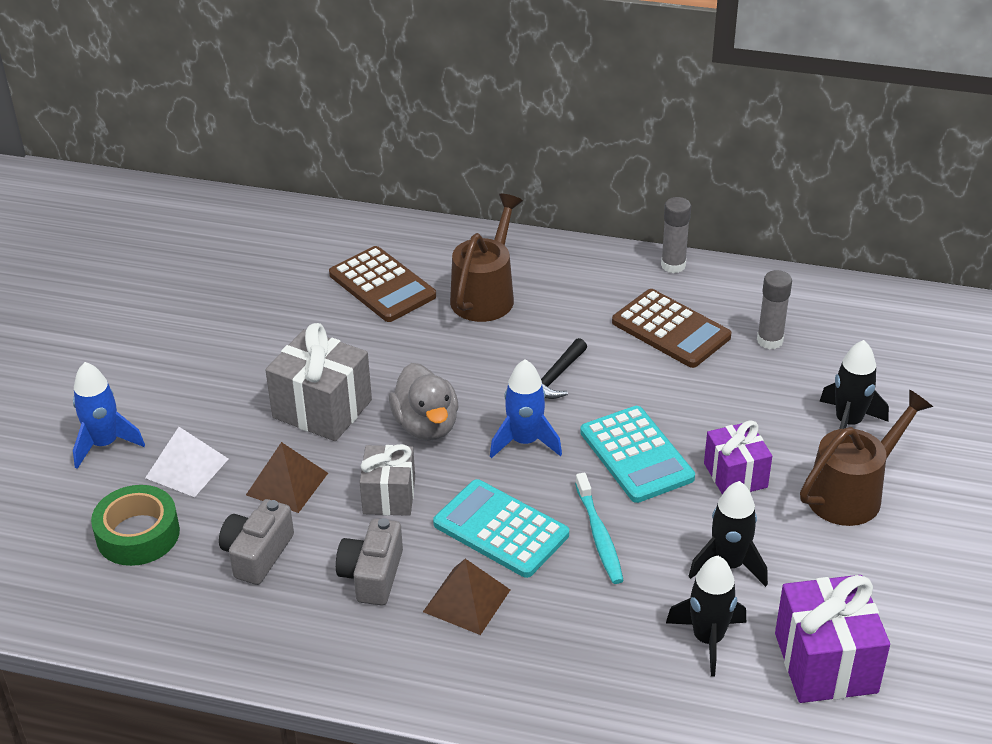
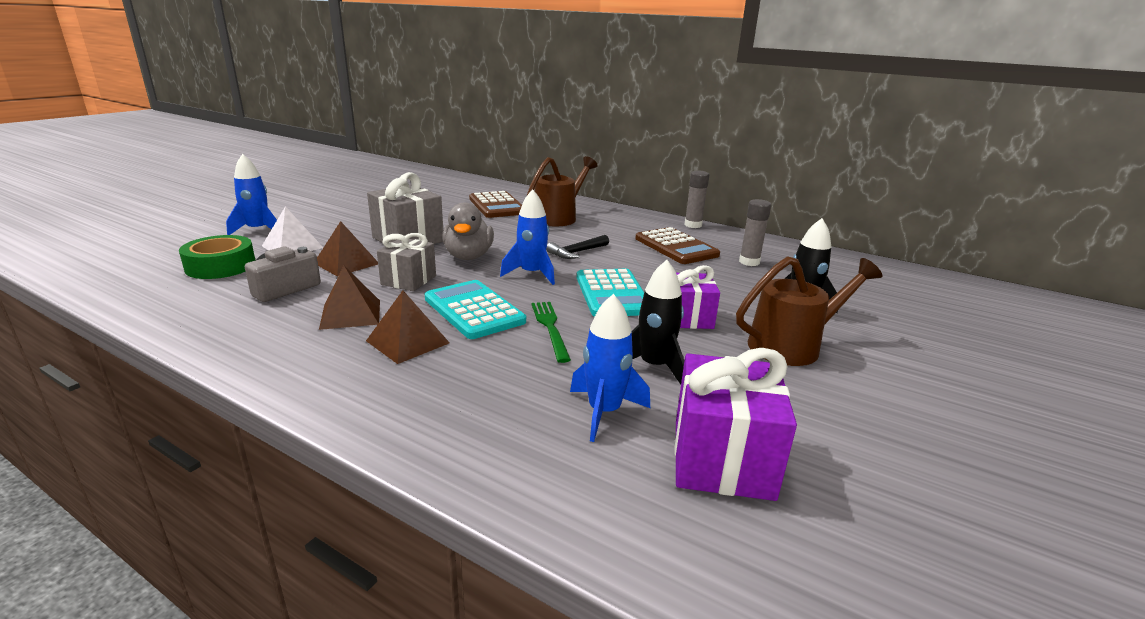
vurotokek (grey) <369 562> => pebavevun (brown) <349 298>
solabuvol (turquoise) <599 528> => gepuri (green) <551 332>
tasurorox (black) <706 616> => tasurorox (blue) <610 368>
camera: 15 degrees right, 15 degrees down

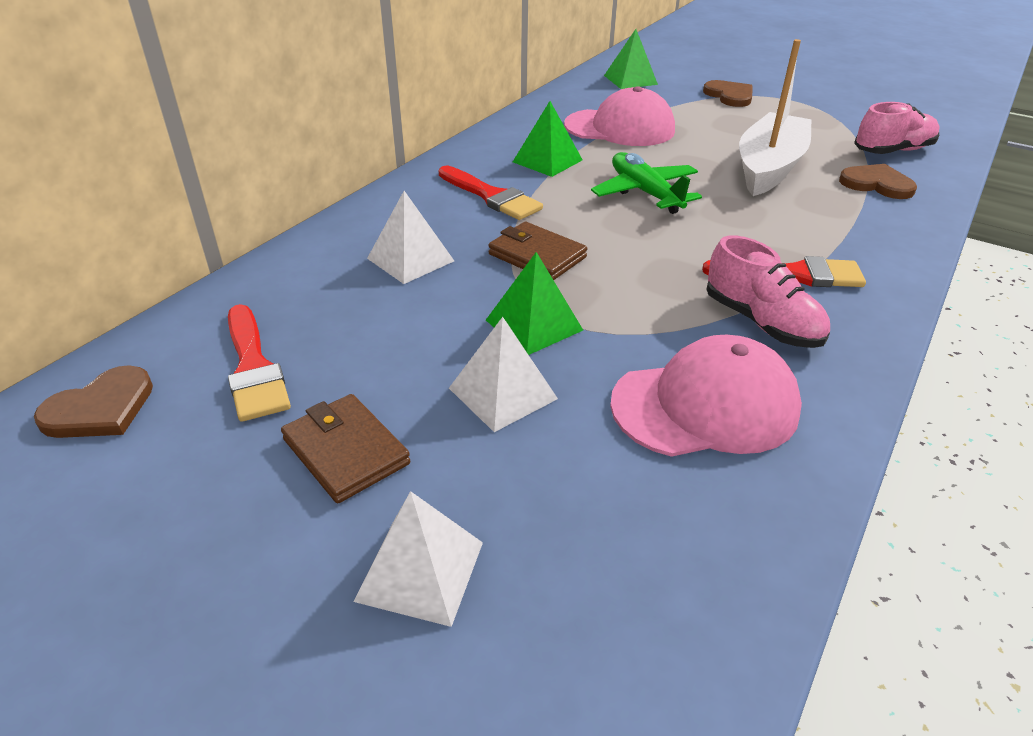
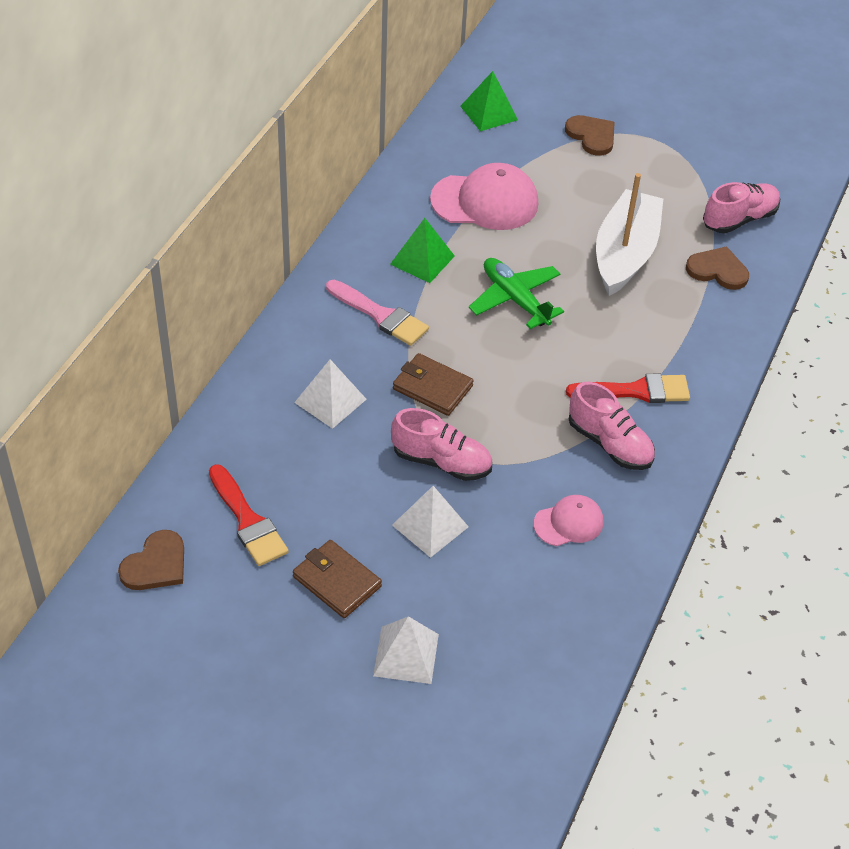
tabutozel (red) <491 193> => tabutozel (pink) <377 313>
pebavevun (green) <534 303> => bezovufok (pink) <441 444>
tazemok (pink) <706 396> => tazemok (pink) <569 520>, x0.56
camera: 10 degrees left, 10 degrees up

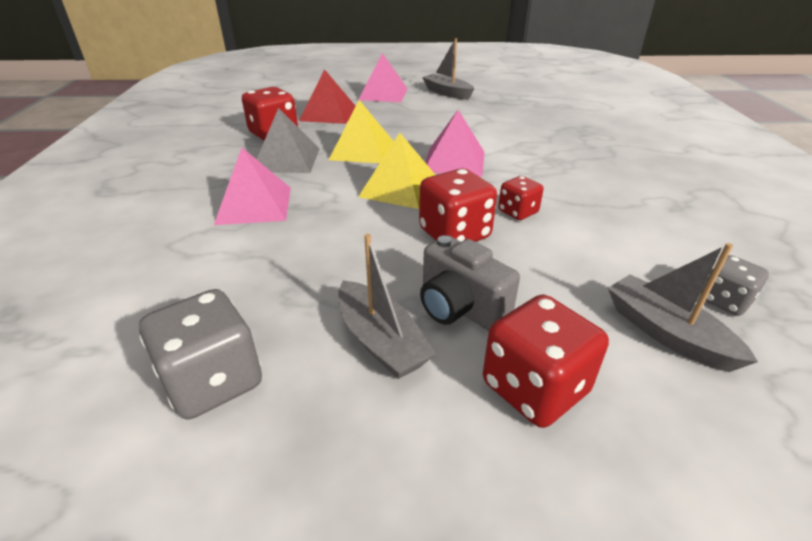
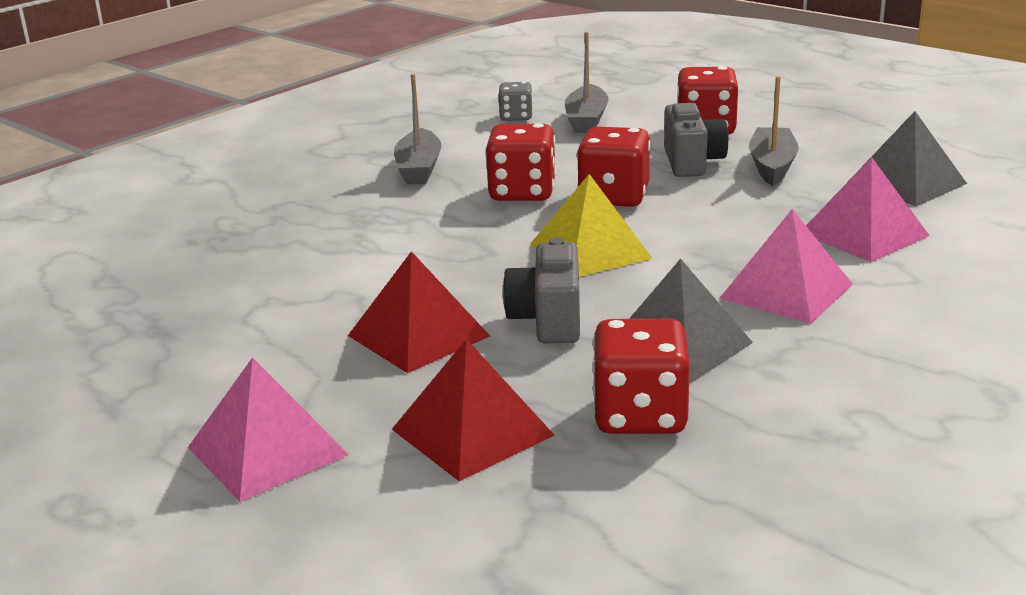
nothing => pebavevun (red) <419 312>
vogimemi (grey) <448 69> => vogimemi (grey) <418 129>, move
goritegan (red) <520 198> => goritegan (red) <520 162>, x1.68
pebavevun (yellow) <361 131> => vurotokek (grey) <541 290>
pebavevun (pink) <454 143> => pebavevun (pink) <868 209>, move
goritegan (grey) <200 354> => pebavevun (grey) <910 158>
camera: 135 degrees left, 10 degrees down

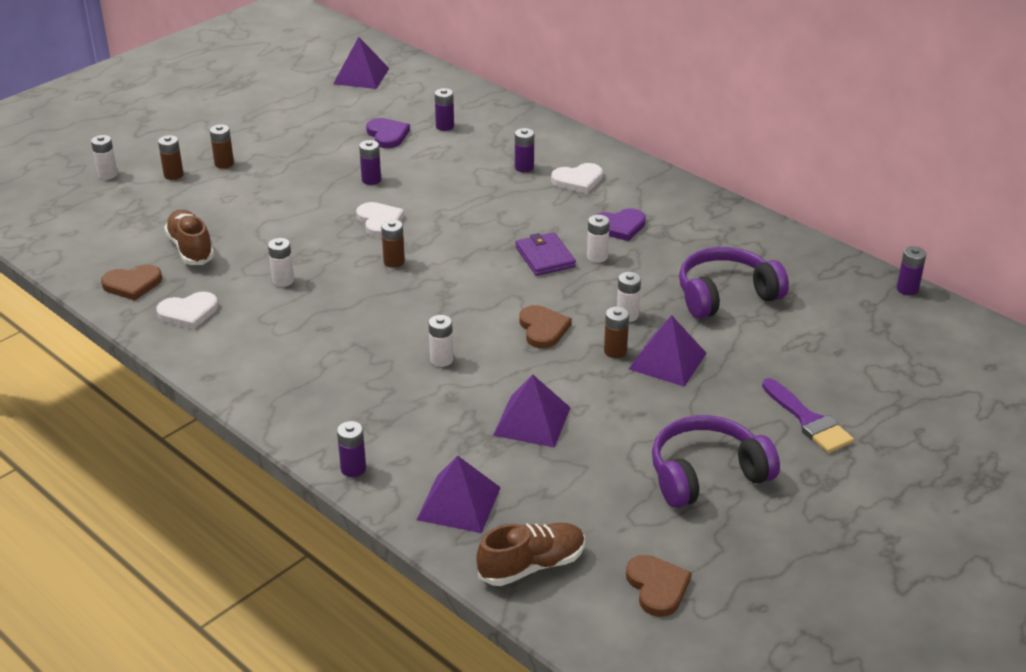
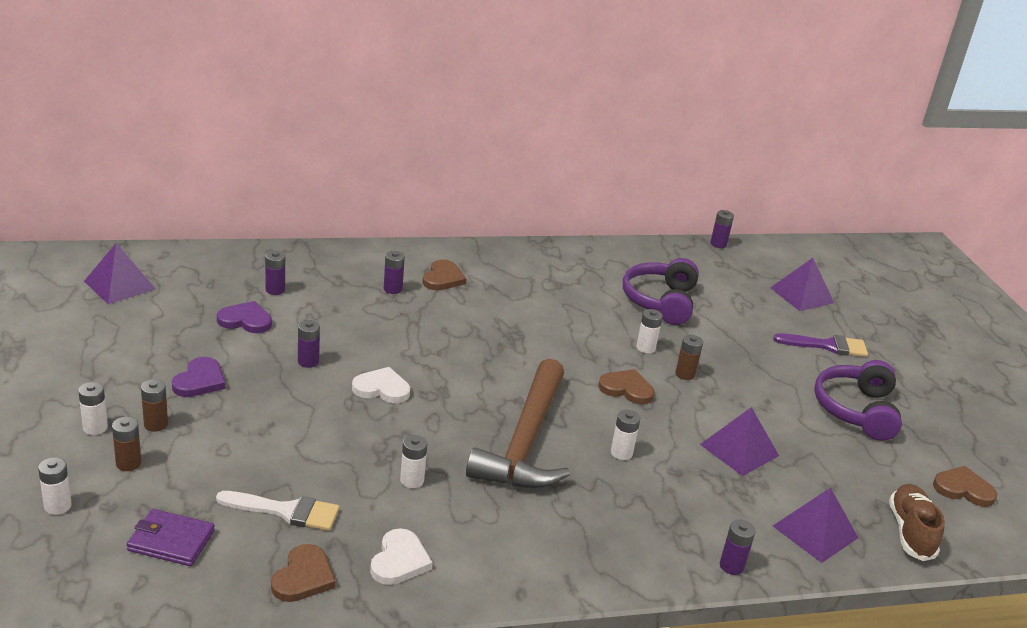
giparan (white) <598 239> => giparan (white) <93 408>, move
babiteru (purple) <546 254> => babiteru (purple) <171 537>, move
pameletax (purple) <621 224> => pameletax (purple) <199 377>, move
bezovufok (brown) <189 237> => tabutozel (white) <277 511>
pameletax (white) <577 178> => pameletax (brown) <444 274>
nothing => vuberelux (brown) <518 424>
pebavevun (purple) <668 351> => pebavevun (purple) <802 284>, move
giparan (brown) <393 244> => nothing
camera: 60 degrees left, 5 degrees down

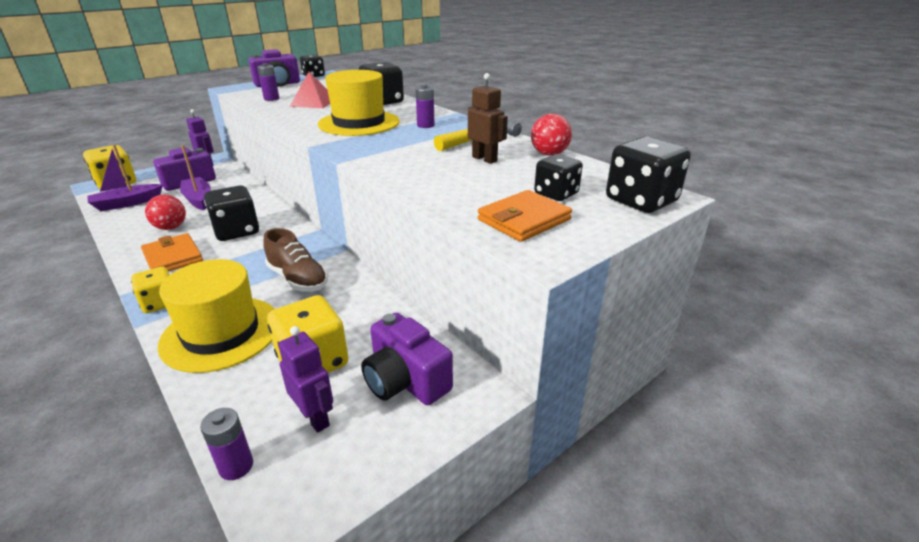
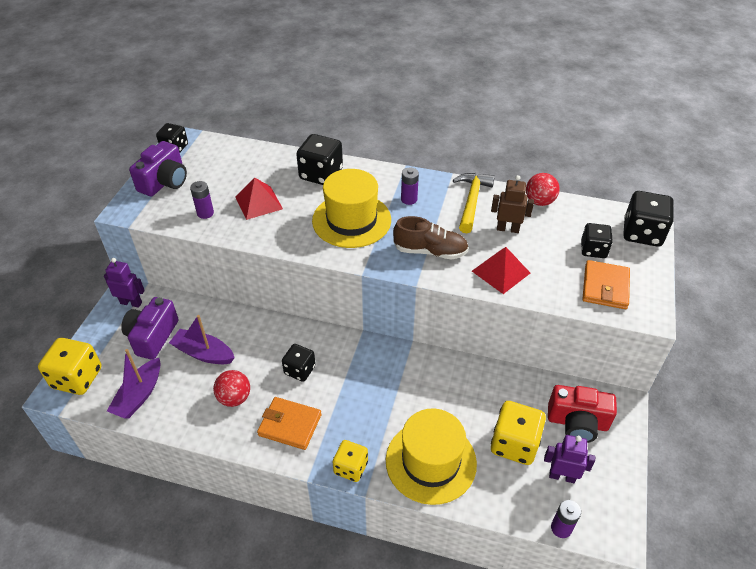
goritegan (black) <231 213> => goritegan (black) <299 363>, x0.64
bezovufok (brown) <295 260> => bezovufok (brown) <431 237>, move
nothing => pebavevun (red) <501 270>
vurotokek (purple) <407 359> => vurotokek (red) <582 414>
camera: 35 degrees left, 15 degrees up

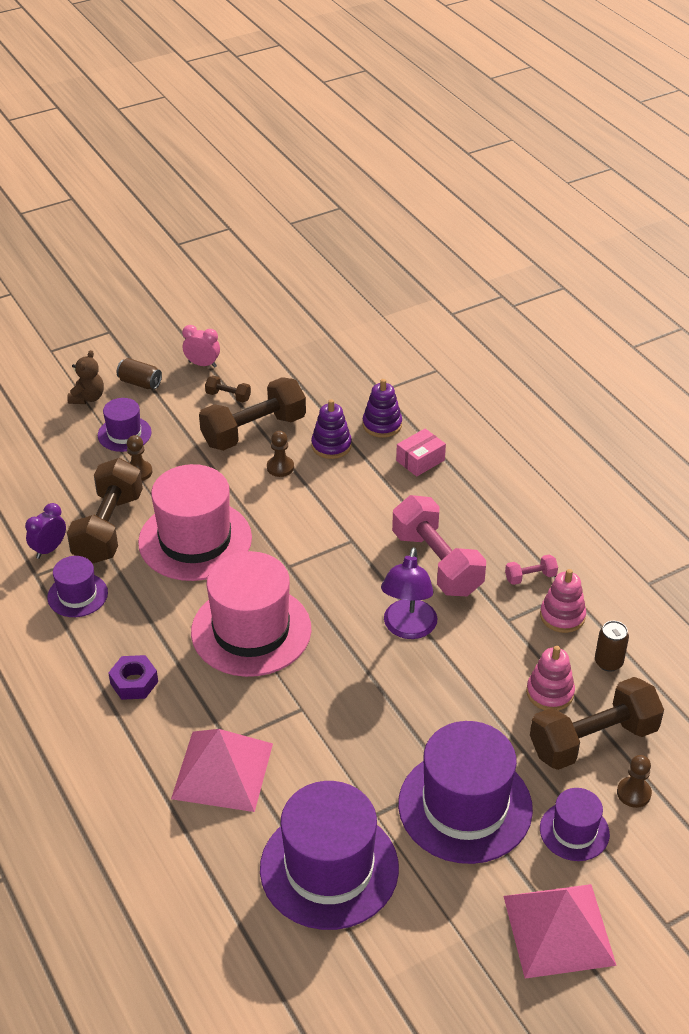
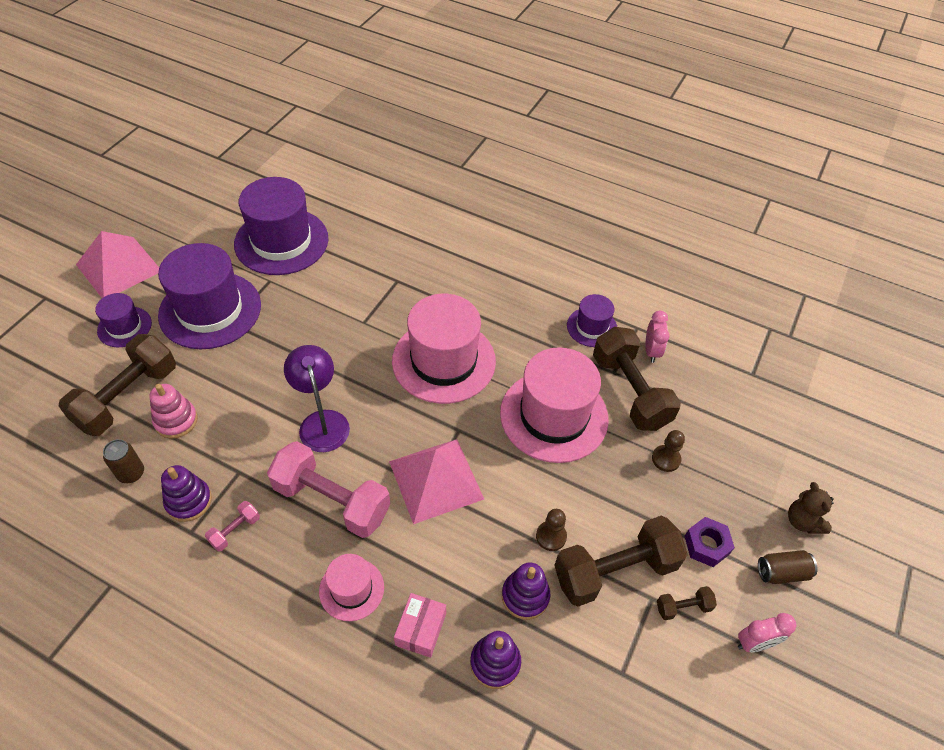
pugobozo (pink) <563 601> => pugobozo (purple) <186 493>
nothing => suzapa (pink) <351 587>
pebavevun (pink) <222 770> => pebavevun (pink) <436 481>, move
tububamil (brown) <252 414> => tububamil (brown) <621 561>, 45 degrees clockwise
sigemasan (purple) <45 531> => sigemasan (pink) <657 337>
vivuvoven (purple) <133 677> => vivuvoven (purple) <709 542>, move
suzapa (purple) <124 425> => nothing
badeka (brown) <634 781> => nothing
camera: 145 degrees right, 10 degrees up

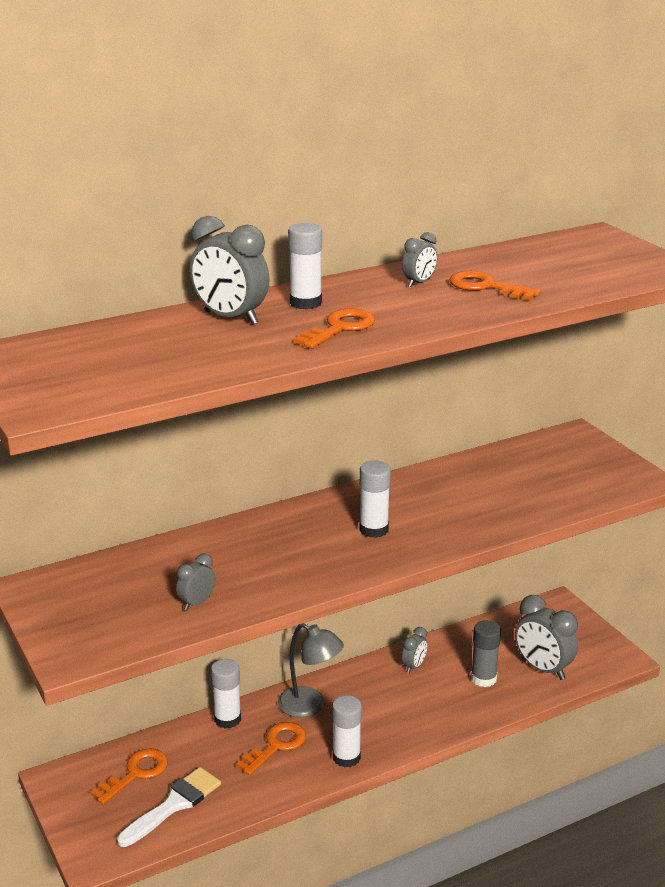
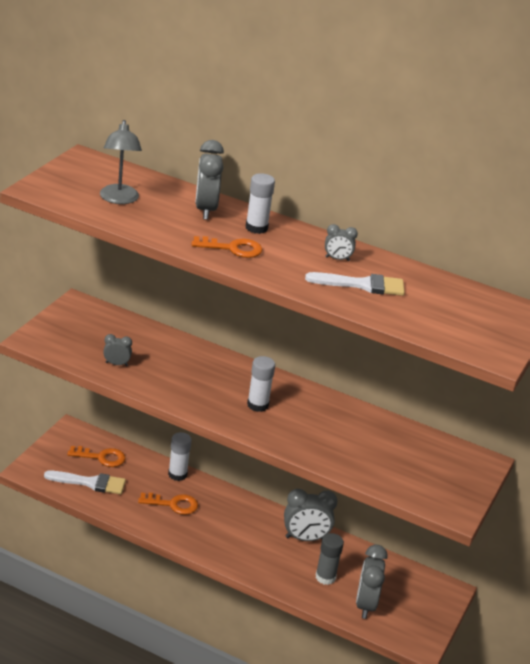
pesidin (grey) <311 670> => pesidin (grey) <121 162>, move
sigemasan (grey) <415 650> => sigemasan (grey) <311 515>, x1.89
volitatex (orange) <495 285> => tabutozel (white) <355 284>
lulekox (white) <347 731> => nothing
camera: 50 degrees right, 5 degrees up

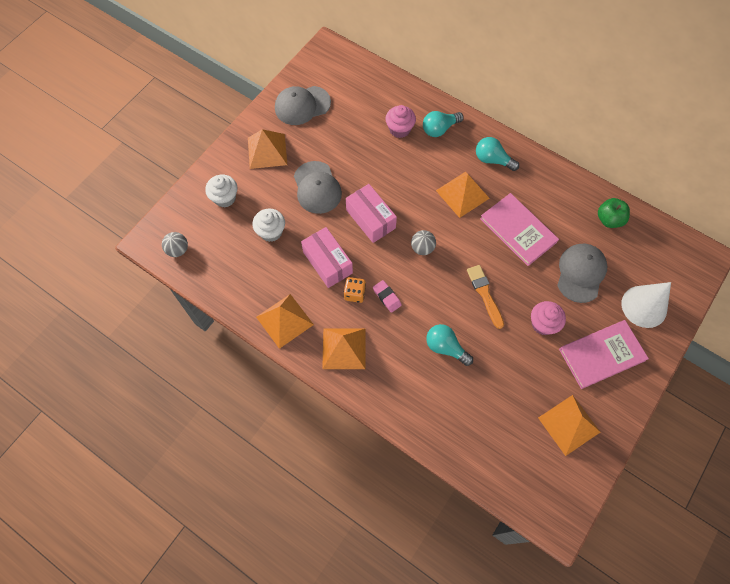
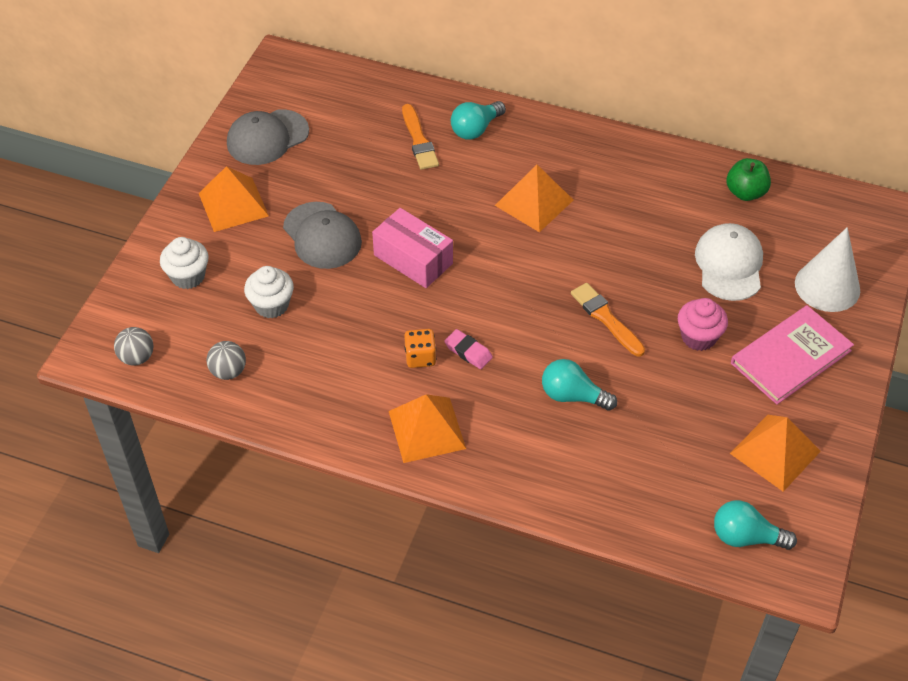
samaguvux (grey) <423 242> => samaguvux (grey) <226 360>, move
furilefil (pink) <401 121> => tabutozel (orange) <420 137>
tazemok (grey) <582 273> => tazemok (white) <729 262>
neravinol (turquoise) <497 154> => neravinol (turquoise) <755 525>, move
pebavevun (orange) <285 321> => nothing
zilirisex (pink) <327 257> => nothing
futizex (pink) <519 229> => nothing
camera: 15 degrees left, 15 degrees down

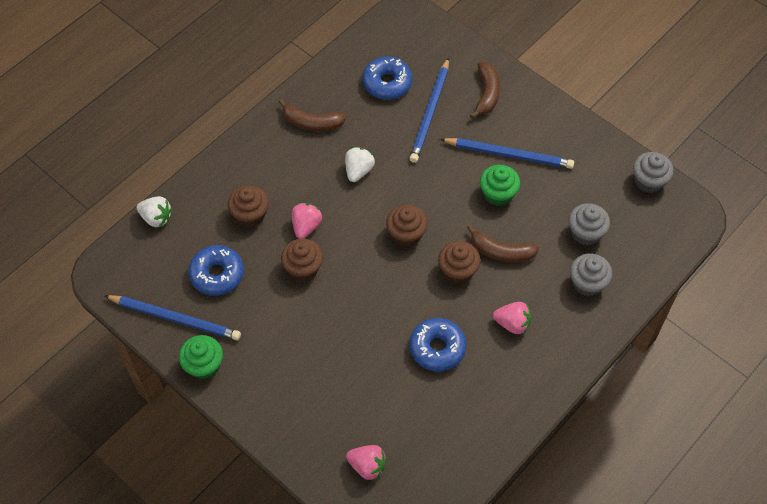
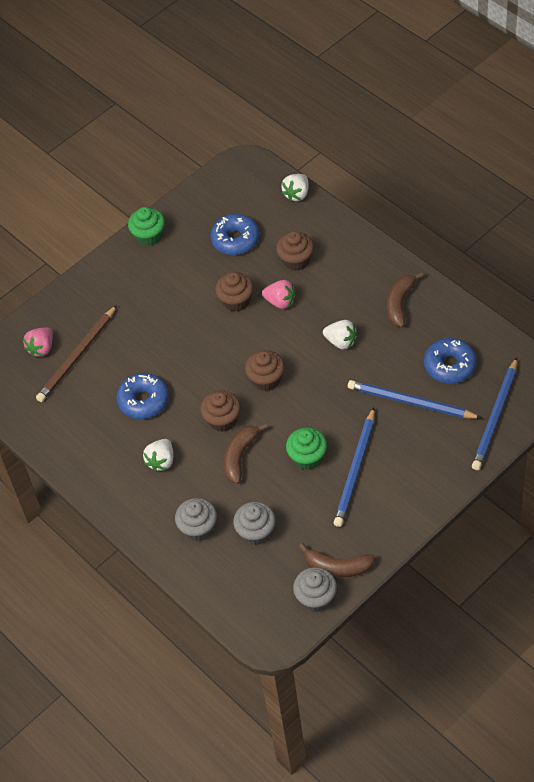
nothing => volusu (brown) <76 353>
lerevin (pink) <512 318> => lerevin (white) <158 455>
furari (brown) <485 90> => furari (brown) <337 560>, move
volusu (blue) <172 317> => volusu (blue) <494 414>, move
camera: 100 degrees right, 5 degrees down

